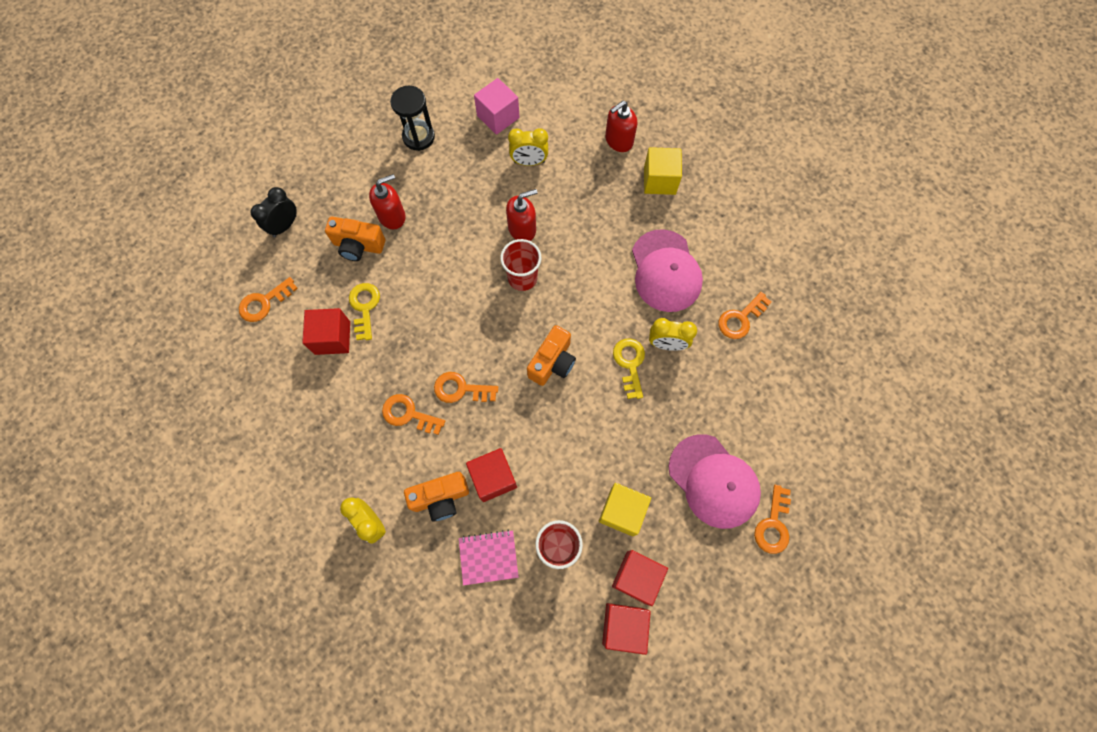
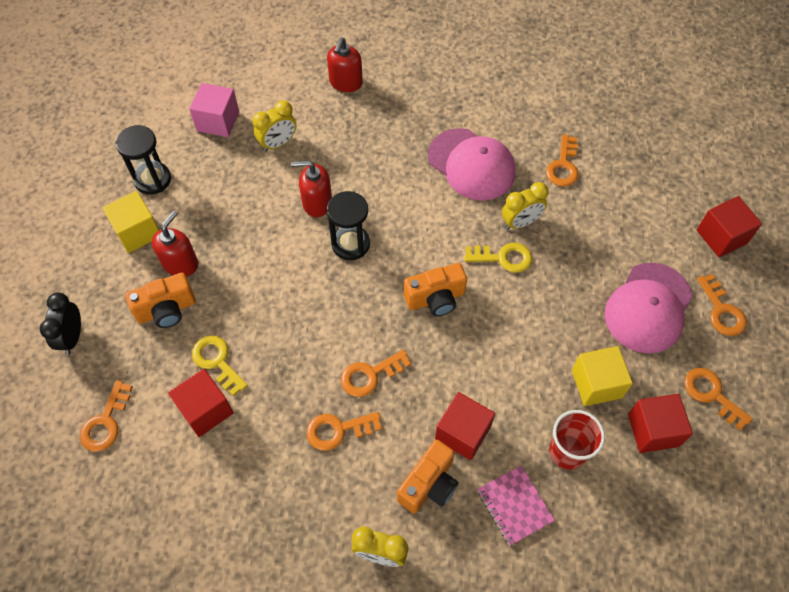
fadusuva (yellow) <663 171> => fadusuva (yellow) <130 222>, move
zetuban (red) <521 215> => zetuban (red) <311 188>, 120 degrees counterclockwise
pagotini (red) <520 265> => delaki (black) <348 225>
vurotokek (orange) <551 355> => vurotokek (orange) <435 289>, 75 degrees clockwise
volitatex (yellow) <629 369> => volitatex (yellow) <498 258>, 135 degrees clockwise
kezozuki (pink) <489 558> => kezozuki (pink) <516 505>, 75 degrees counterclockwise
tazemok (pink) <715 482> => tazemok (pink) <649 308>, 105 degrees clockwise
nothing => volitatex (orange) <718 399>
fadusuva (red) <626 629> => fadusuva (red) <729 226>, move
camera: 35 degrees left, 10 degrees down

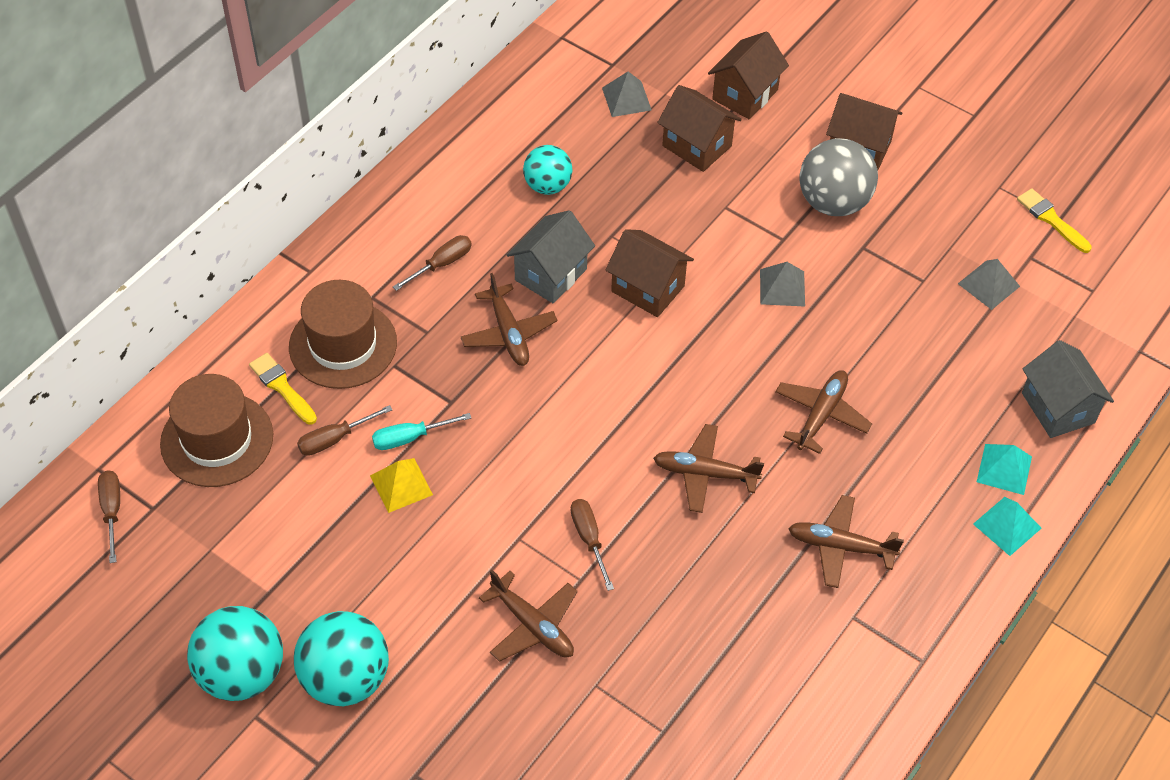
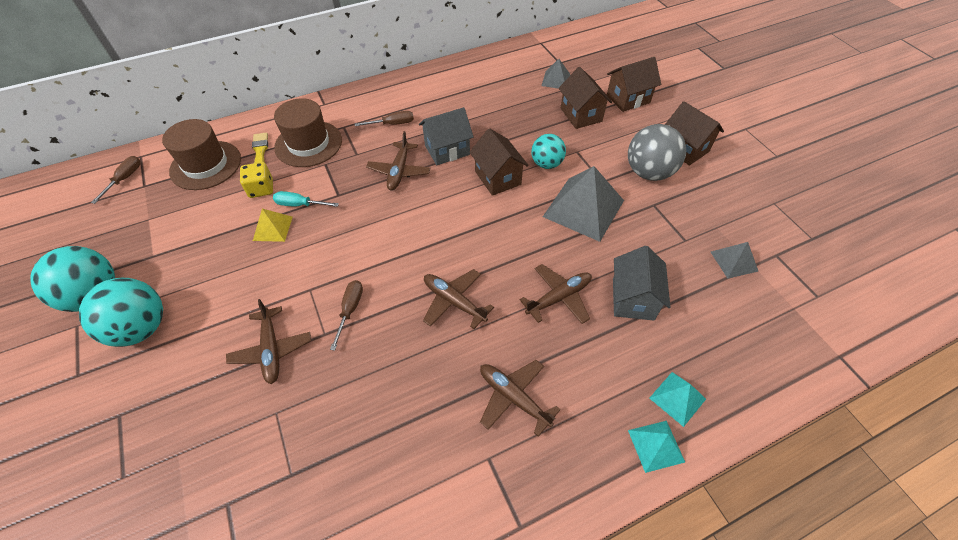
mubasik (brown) <345 430> => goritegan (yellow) <256 180>
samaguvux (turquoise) <547 170> => samaguvux (turquoise) <548 151>, move
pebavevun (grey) <782 284> => pebavevun (grey) <583 204>, x1.96
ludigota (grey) <1068 389> => ludigota (grey) <641 283>, move
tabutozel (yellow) <1054 220> => nothing
camera: 30 degrees right, 0 degrees up

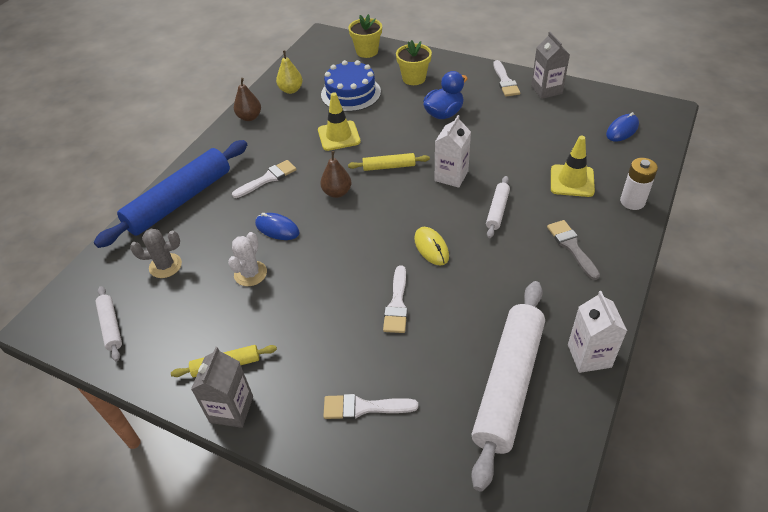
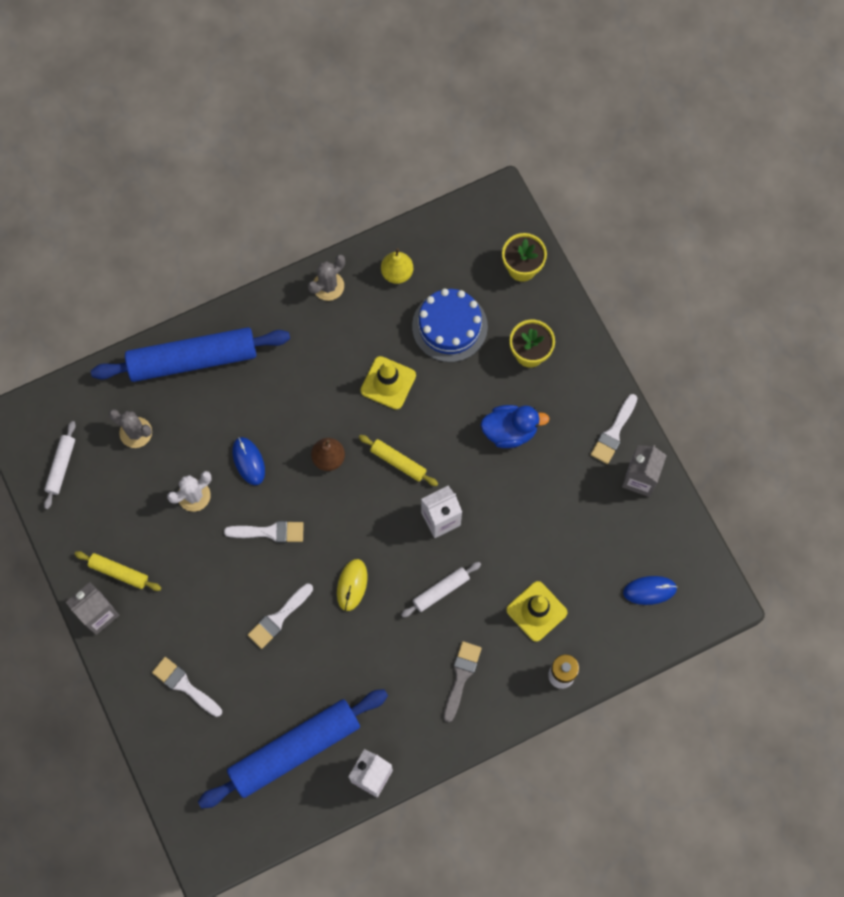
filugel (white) <508 386> => filugel (blue) <293 749>
tabutozel (white) <264 179> => tabutozel (white) <264 532>, move
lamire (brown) <247 99> => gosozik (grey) <326 278>
camera: 35 degrees right, 25 degrees up

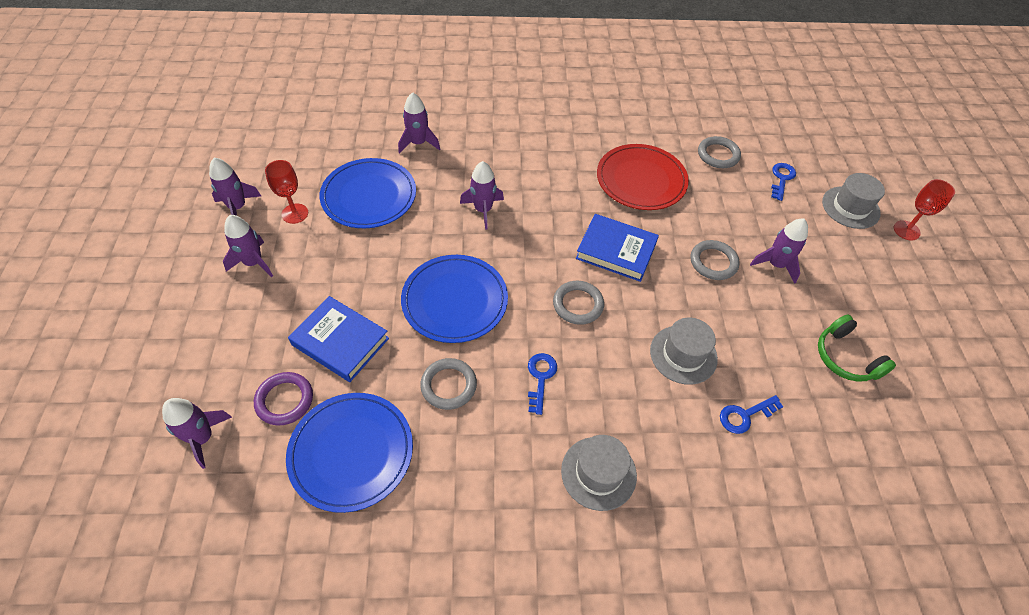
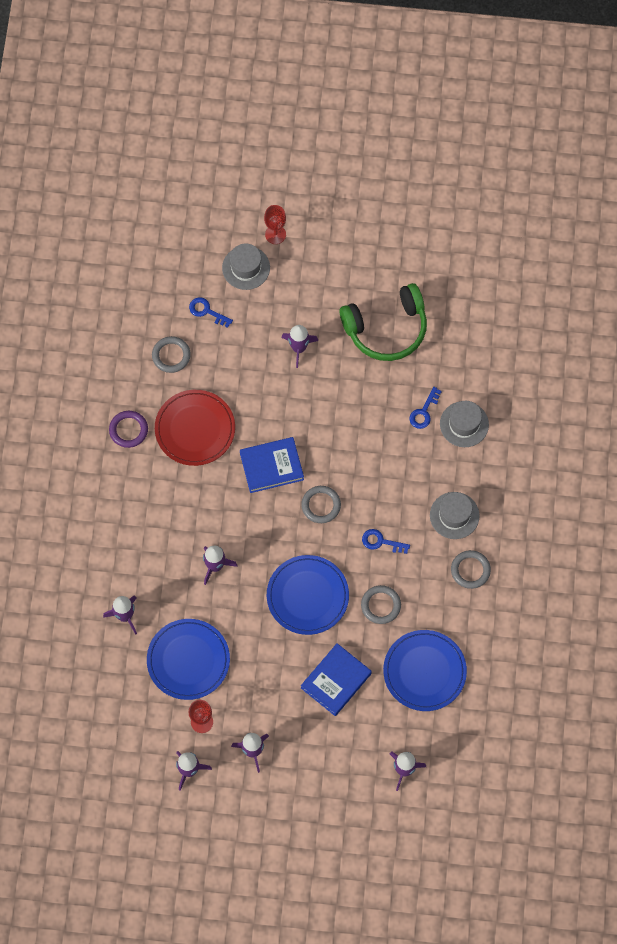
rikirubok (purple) <283 399> => rikirubok (purple) <128 429>, move
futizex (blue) <617 248> => futizex (blue) <272 465>, 45 degrees clockwise
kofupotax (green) <857 348> => kofupotax (green) <383 322>, x1.70
volitatex (blue) <751 414> => volitatex (blue) <425 408>, 45 degrees clockwise
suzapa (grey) <684 351> => suzapa (grey) <464 424>, move
rikirubok (grey) <715 260> => rikirubok (grey) <471 569>, move
camera: 80 degrees left, 15 degrees up

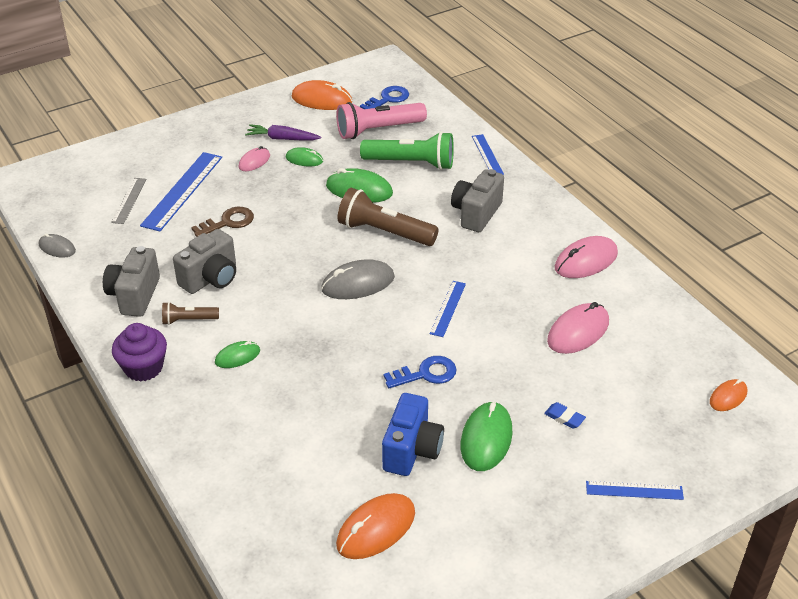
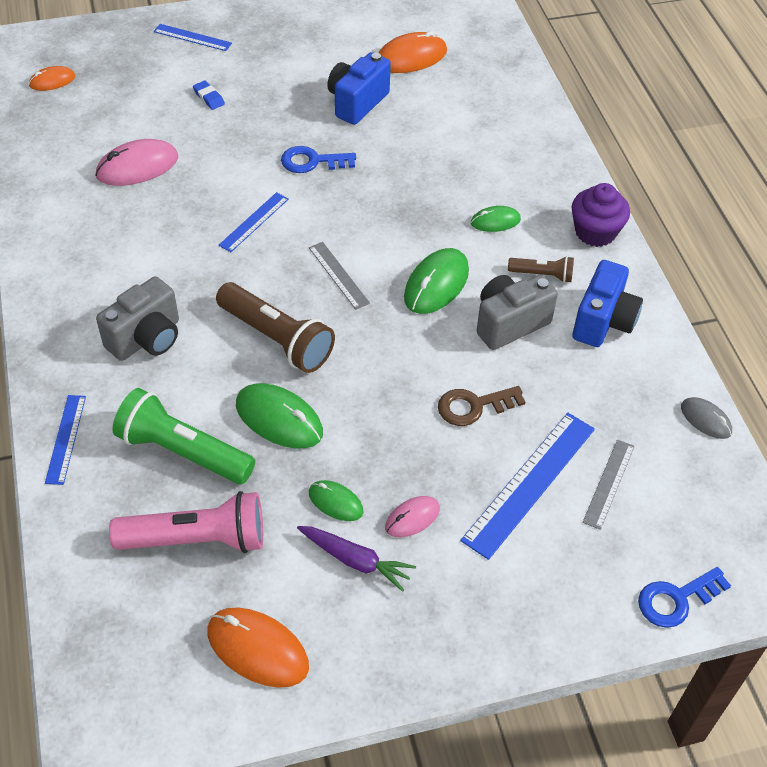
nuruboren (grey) <358 279> => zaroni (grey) <339 276>
nuruboren (green) <486 436> => nuruboren (green) <436 281>, move
vurotokek (grey) <131 281> => vurotokek (blue) <607 303>
volitatex (blue) <384 97> => volitatex (blue) <684 597>, move
nuruboren (pink) <586 257> => nothing
camera: 165 degrees left, 10 degrees up

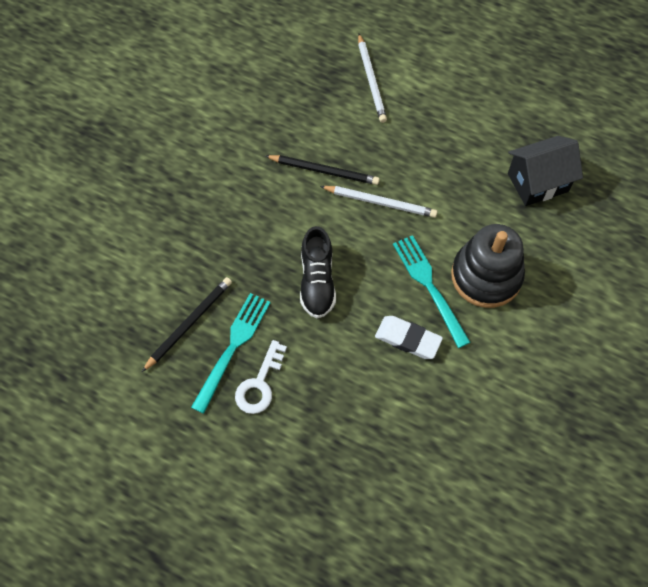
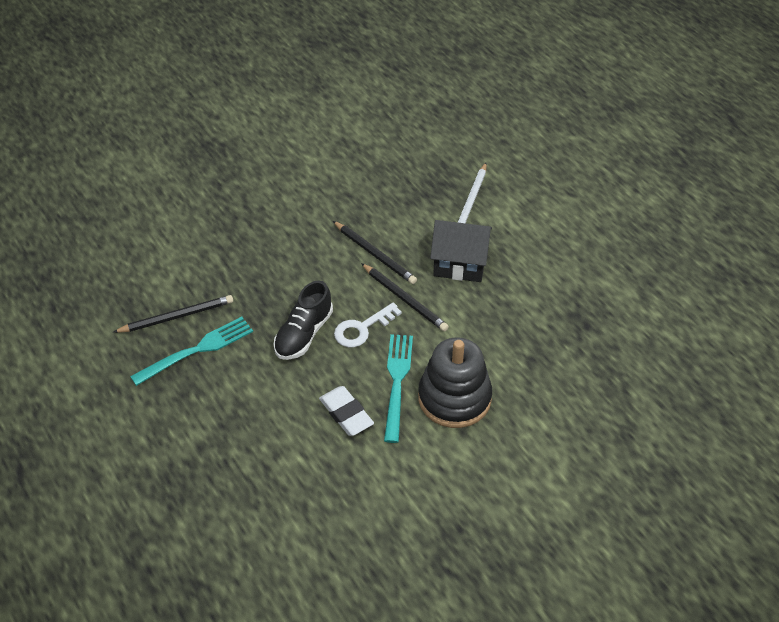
volitatex (white) <261 377> => volitatex (white) <368 325>, move
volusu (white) <378 202> => volusu (black) <405 297>
ludigota (black) <545 171> => ludigota (black) <461 251>, move
camera: 30 degrees right, 15 degrees down

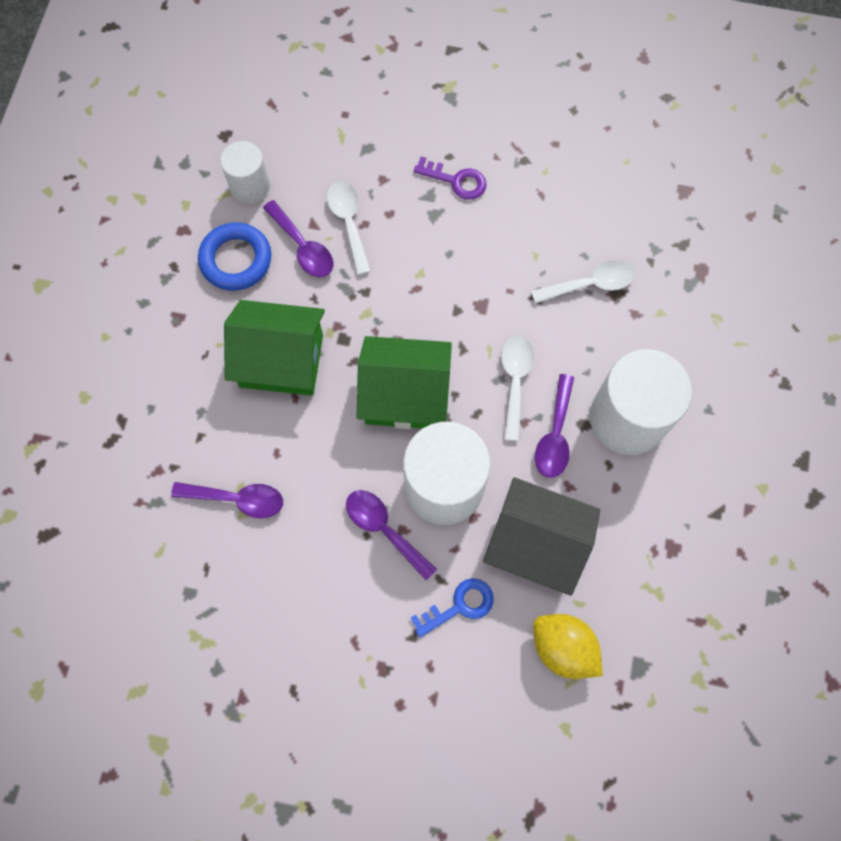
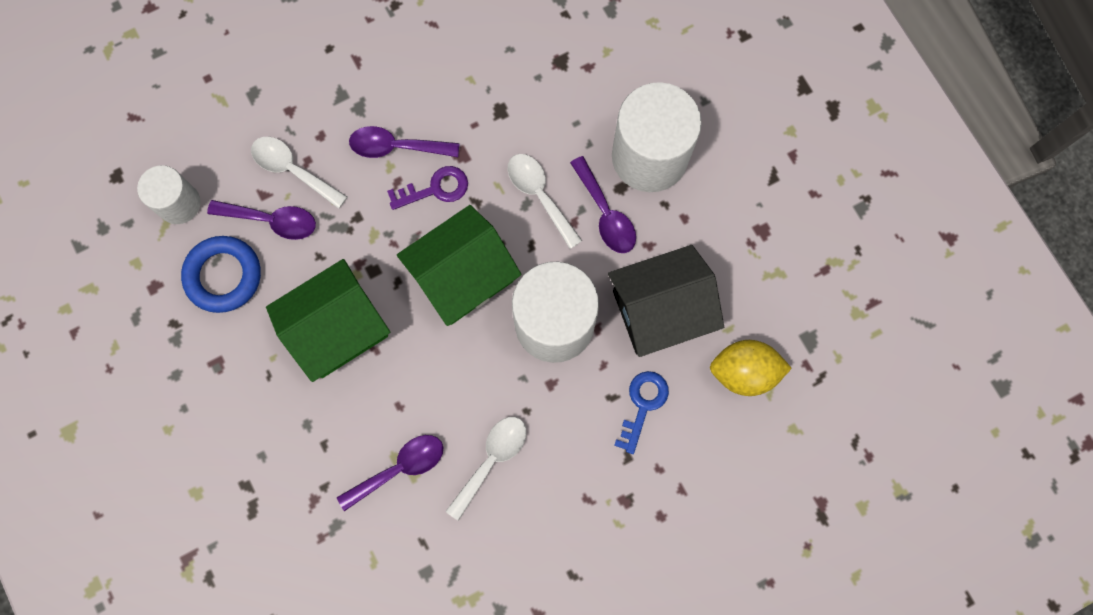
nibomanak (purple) <391 535> => nibomanak (purple) <404 142>, move
volitatex (purple) <450 178> => volitatex (purple) <427 188>, move
nibomanak (white) <583 282> => nibomanak (white) <486 469>, move
camera: 40 degrees left, 5 degrees up

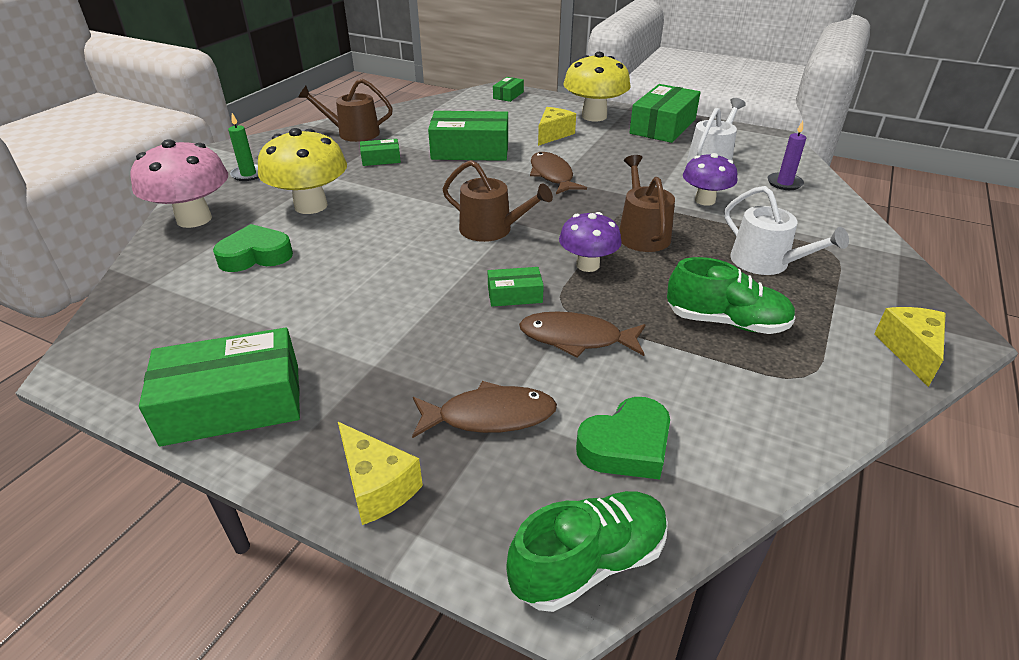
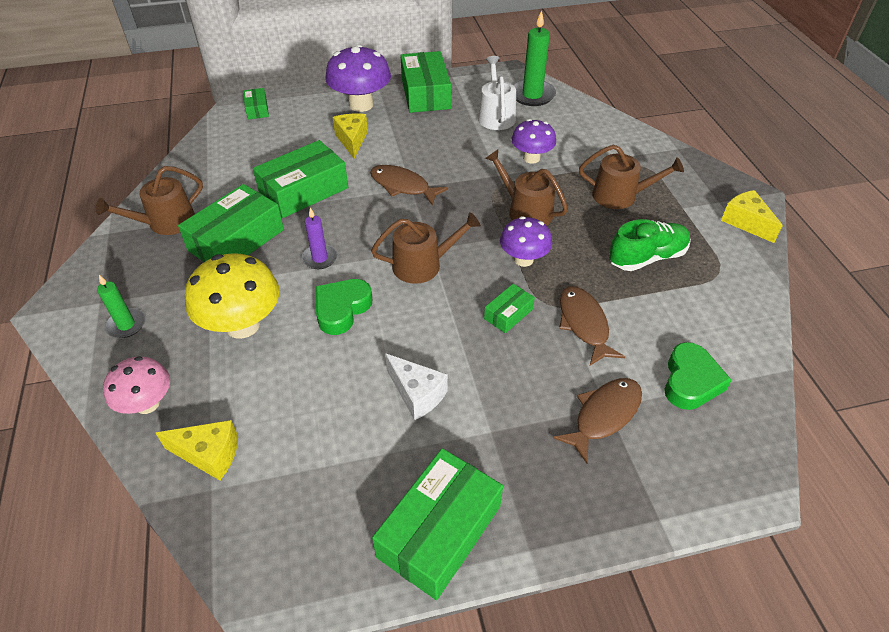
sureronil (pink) <179 183> => sureronil (pink) <136 385>, x0.63
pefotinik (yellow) <380 473> => pefotinik (yellow) <197 450>, move
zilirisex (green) <380 152> => zilirisex (green) <231 223>, x2.05
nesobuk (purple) <787 155> => nesobuk (purple) <319 238>, move
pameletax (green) <253 248> => pameletax (green) <343 307>, move
sureronil (yellow) <597 87> => sureronil (purple) <358 78>
nothing => pefotinik (white) <416 386>
nothing => nesobuk (green) <534 58>
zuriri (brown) <582 335> => zuriri (brown) <592 325>, 105 degrees clockwise
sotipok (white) <786 230> => sotipok (brown) <631 177>
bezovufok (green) <587 551> => nothing
camera: 40 degrees left, 10 degrees up

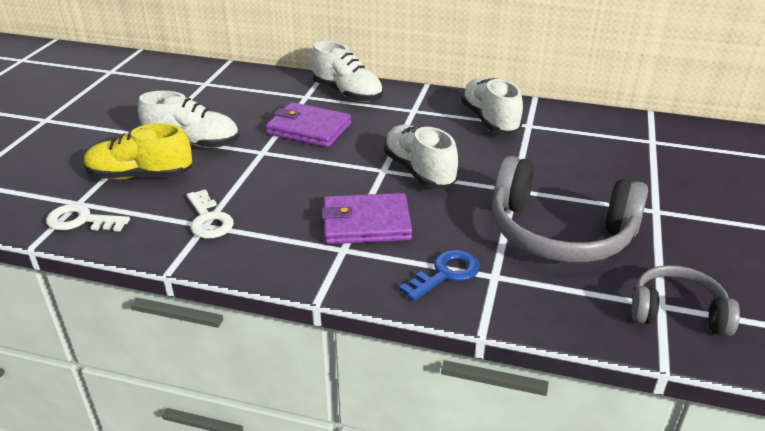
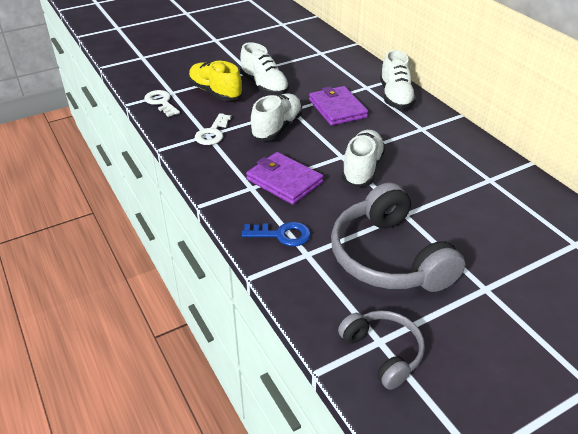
bezovufok (white) <492 106> => bezovufok (white) <276 117>, move
camera: 45 degrees right, 5 degrees up

